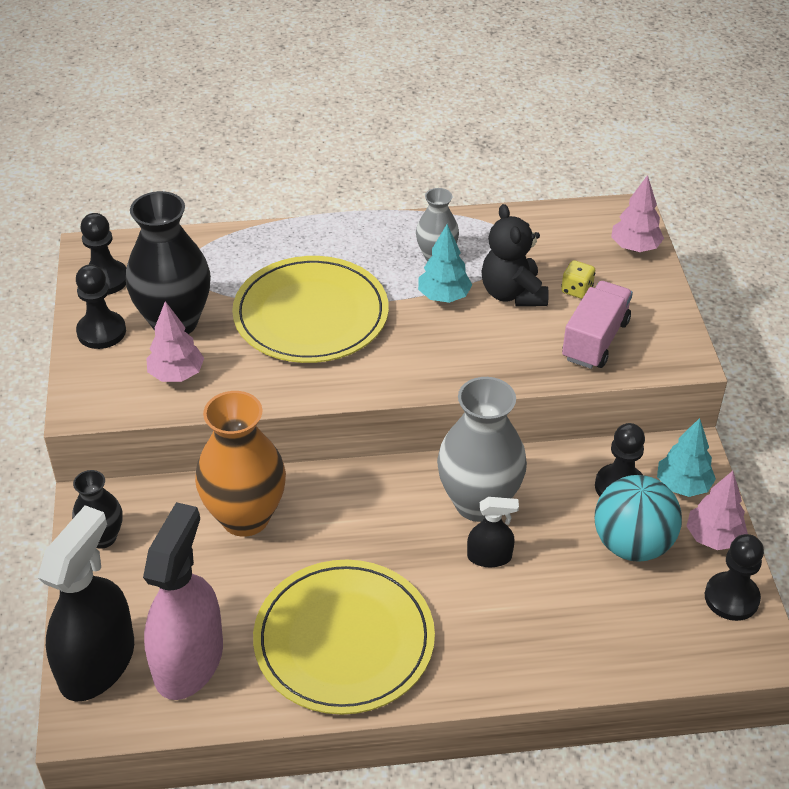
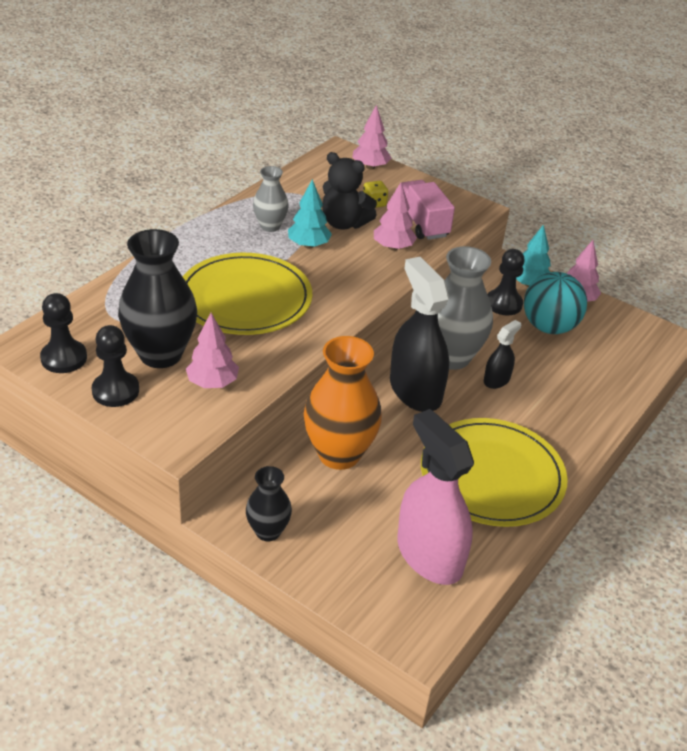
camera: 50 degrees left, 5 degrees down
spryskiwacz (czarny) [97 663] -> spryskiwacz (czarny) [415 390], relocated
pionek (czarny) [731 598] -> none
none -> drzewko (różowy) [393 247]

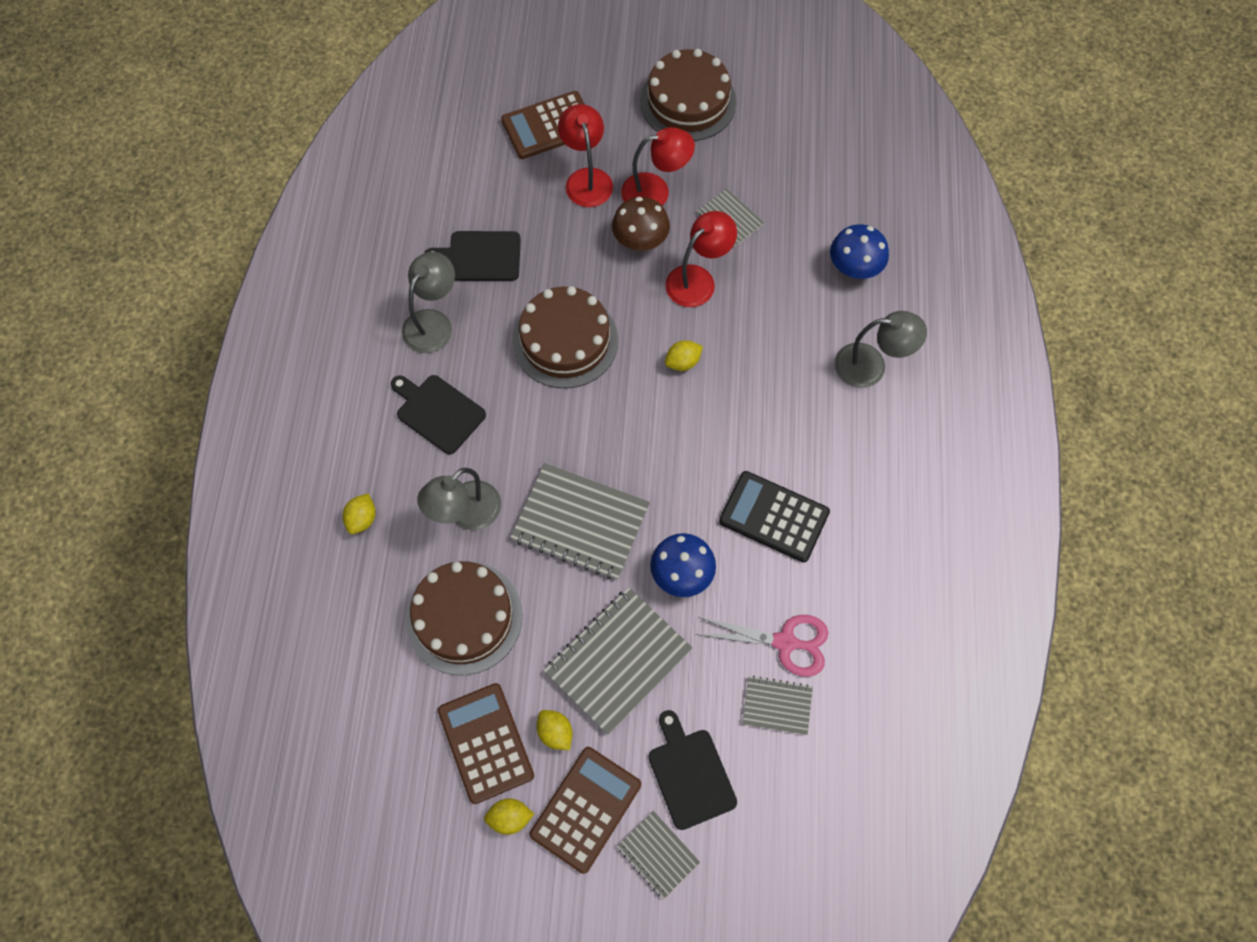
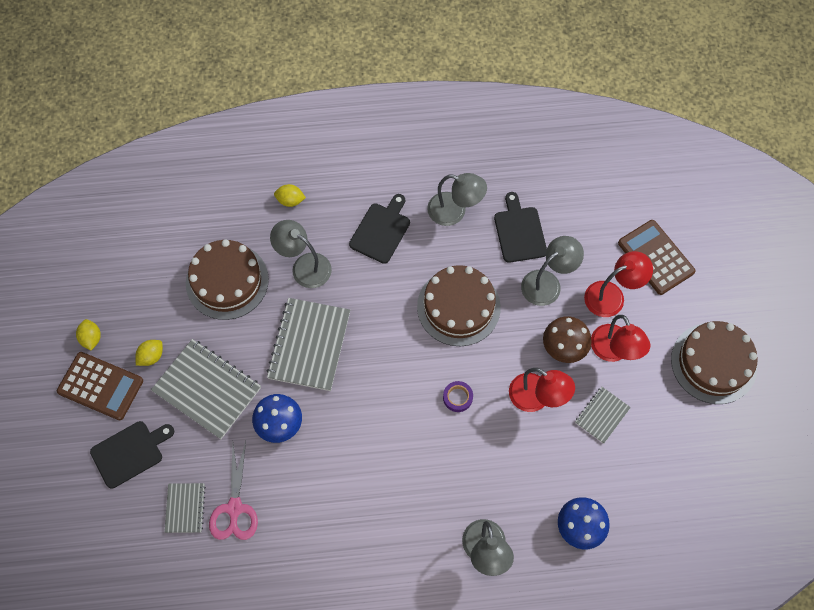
camera: 80 degrees right, 0 degrees up
cytryna (żółty) [683 362] -> taśma klejąca (fioletowy) [457 397]
kalkulator (czarny) [774 517] -> none
kalkulator (brązowy) [486 743] -> none
zeszyt (szary) [658 854] -> none
none -> lampka (szary) [547 283]

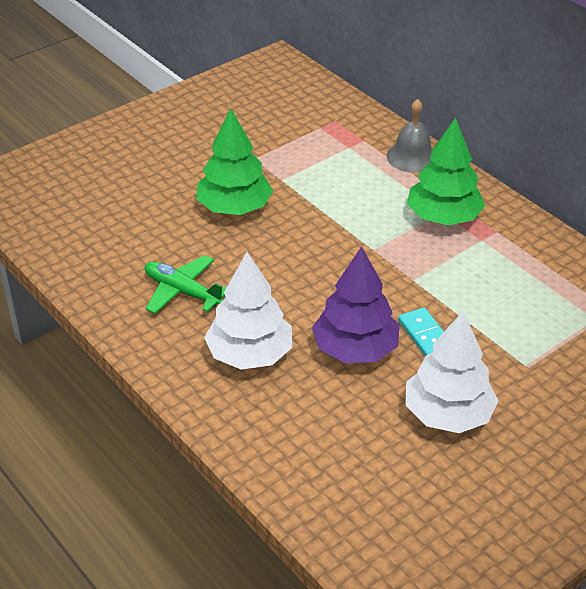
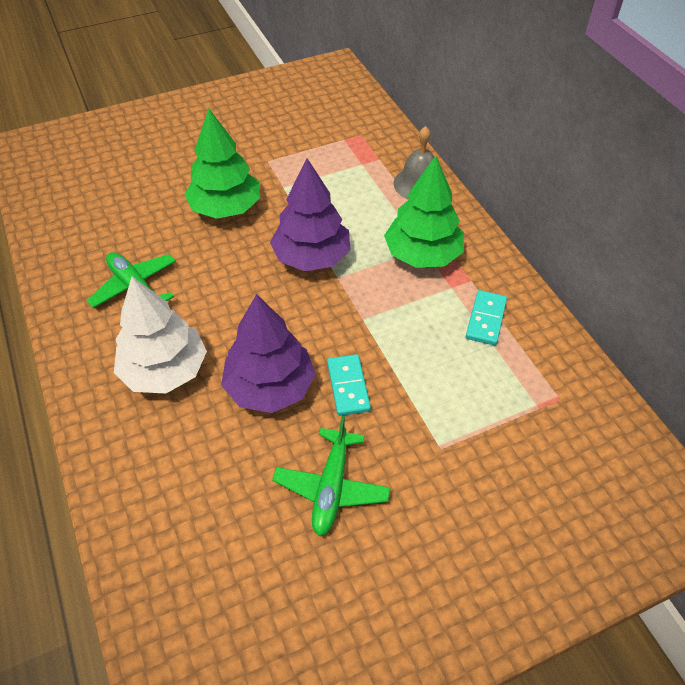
camera: 15 degrees right, 10 degrees up
drzewko (biały) [448 414] -> samolot (zielony) [331 487]
none -> drzewko (fioletowy) [311 257]
none -> kostka domina (turkusowy) [485 319]

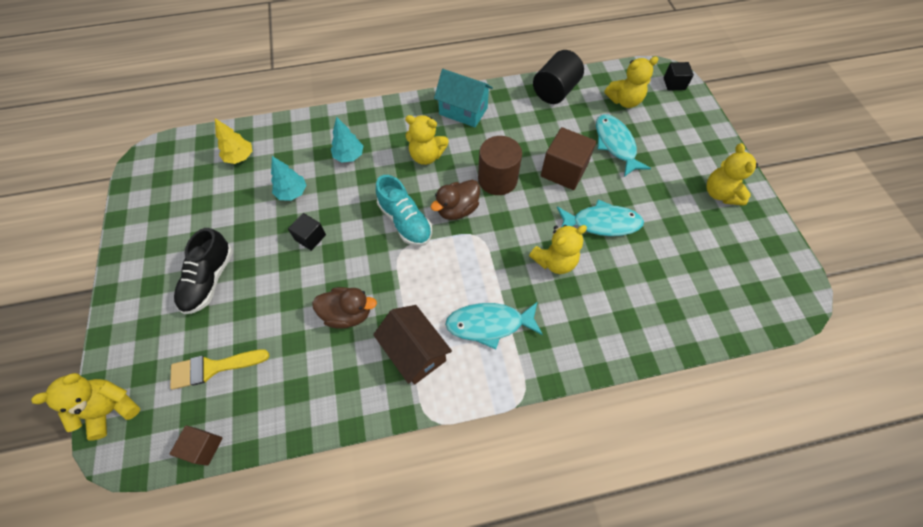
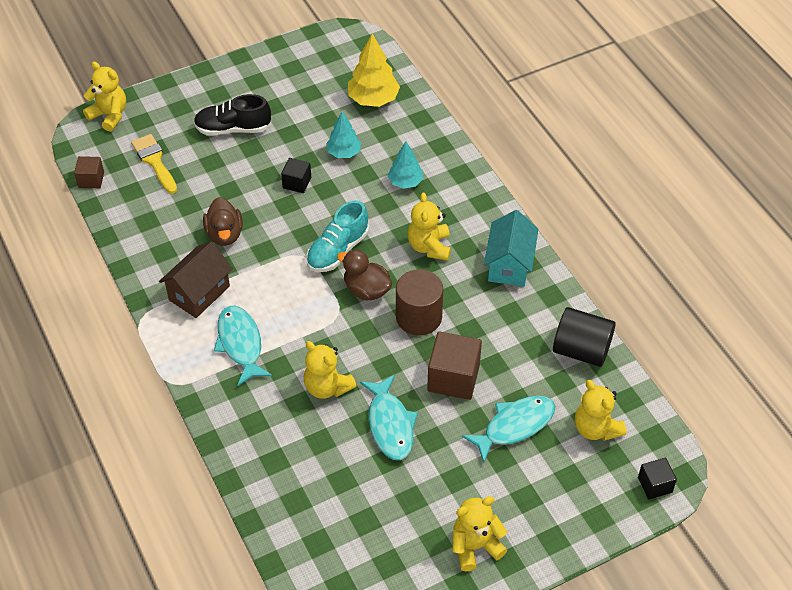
camera: 75 degrees right, 10 degrees down
drzewko (żółty) [240 157] -> drzewko (żółty) [373 99], x1.54

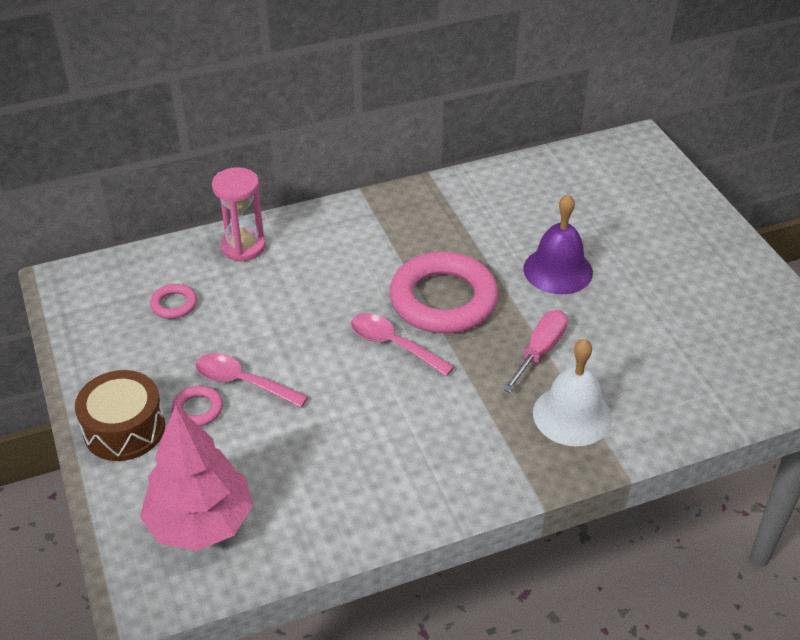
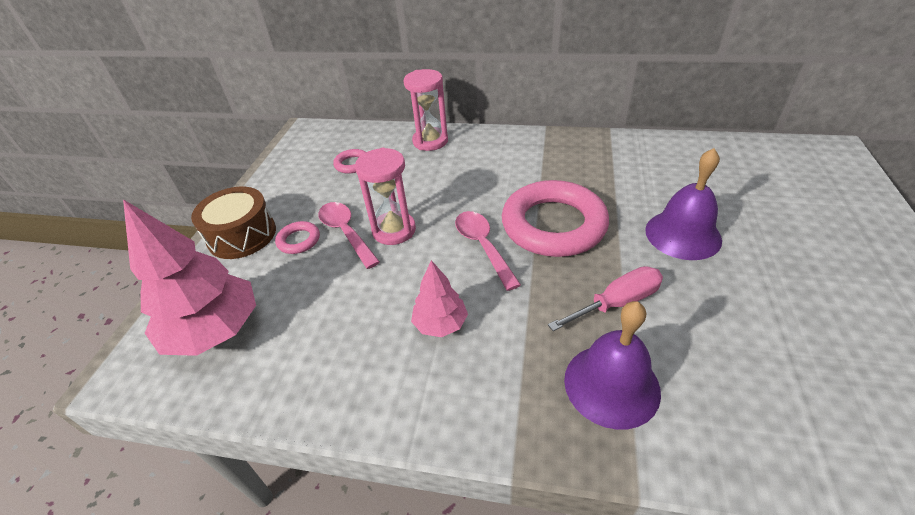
camera: 35 degrees right, 0 degrees up
dzwonek (biały) [572 415] -> dzwonek (fioletowy) [611 385]
none -> klepsydra (różowy) [394 230]
none -> drzewko (różowy) [440 324]

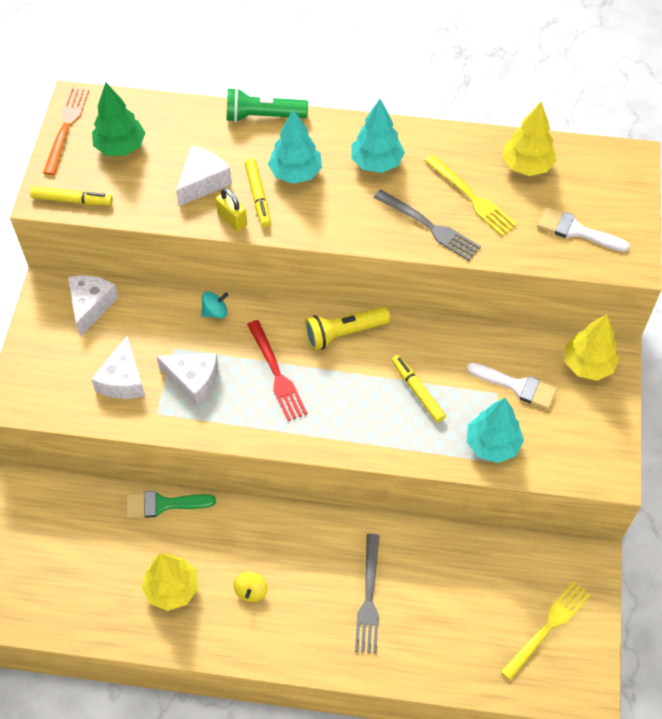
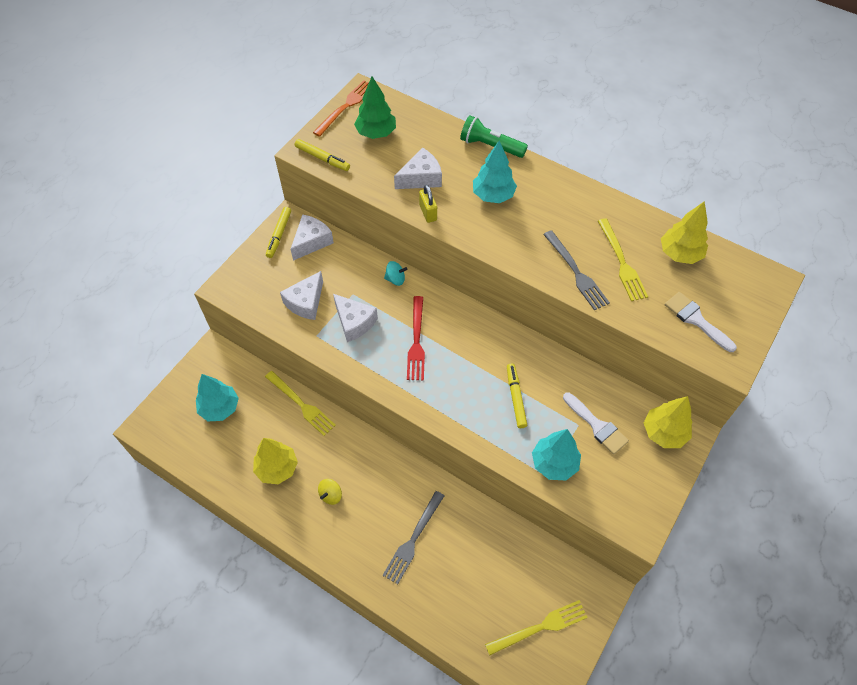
camera: 25 degrees right, 0 degrees up
drzewko (turkusowy) [376 162] -> drzewko (turkusowy) [220 408], relocated
flamaster (żółty) [258 196] -> flamaster (żółty) [279 235], relocated
latarka (żółty) [344 333] -> none
pędzel (zielony) [163 504] -> widelec (żółty) [302 405]

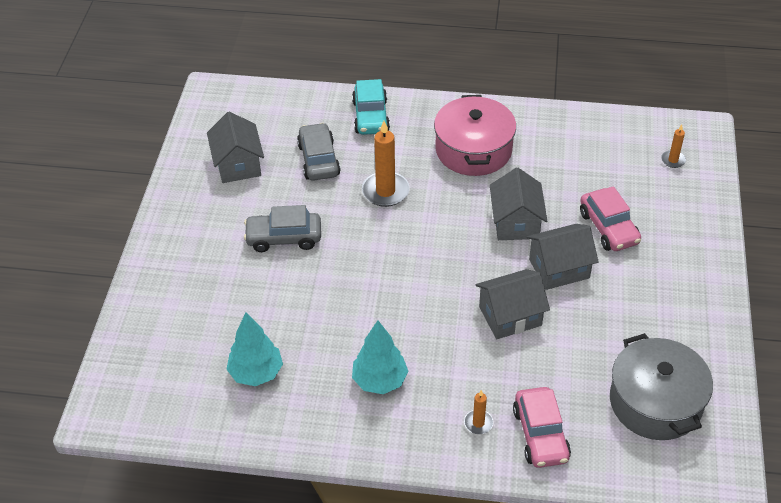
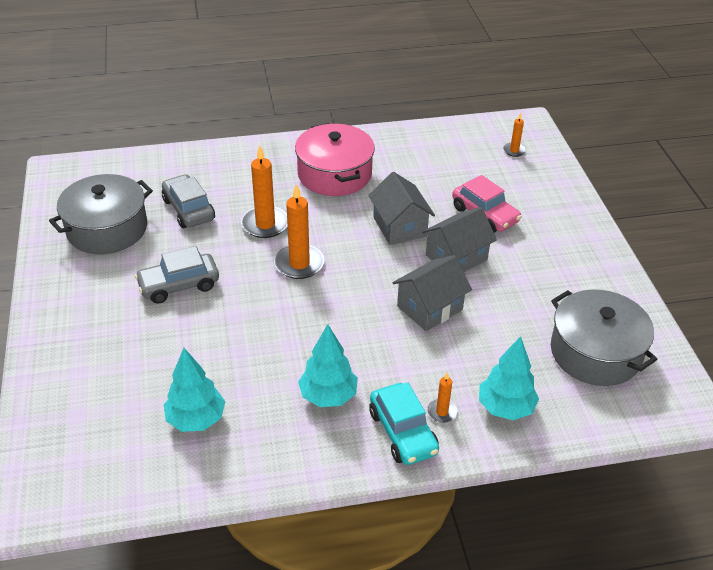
camera: 20 degrees left, 5 degrees down
samochód (turkusowy) [371 116] -> samochód (turkusowy) [403 432], relocated
domek (szary) [238 164] -> garnek (szary) [107 229]
samochód (różowy) [540 434] -> drzewko (turkusowy) [505 407]
none -> świeca (pomarańczowy) [299 264]

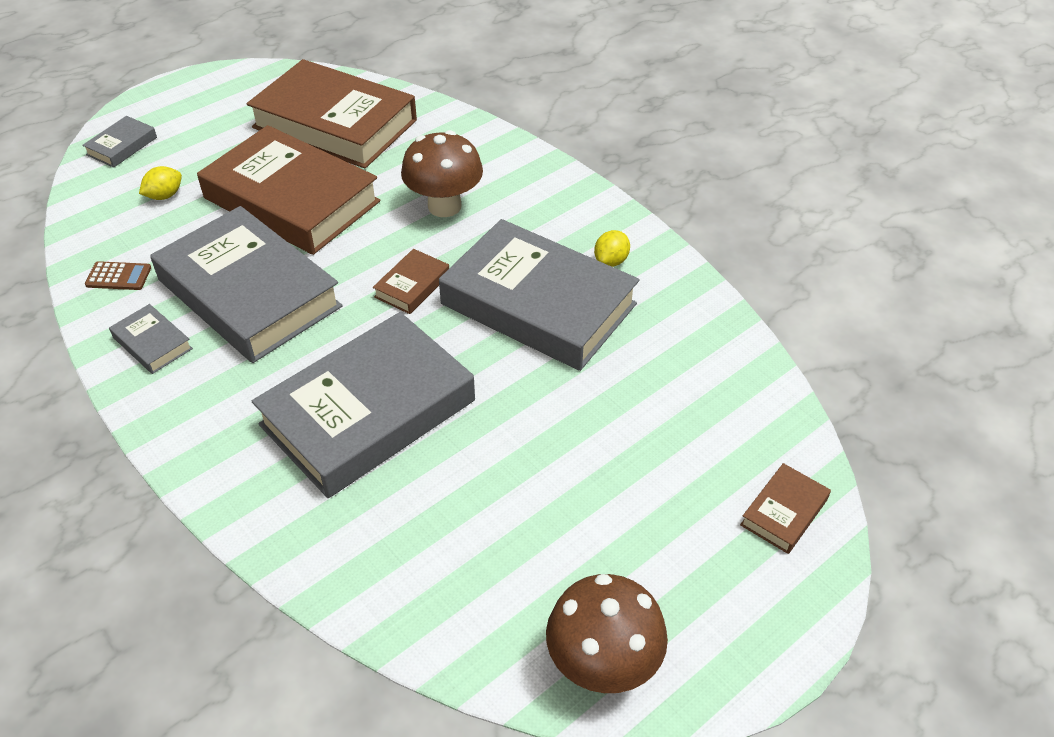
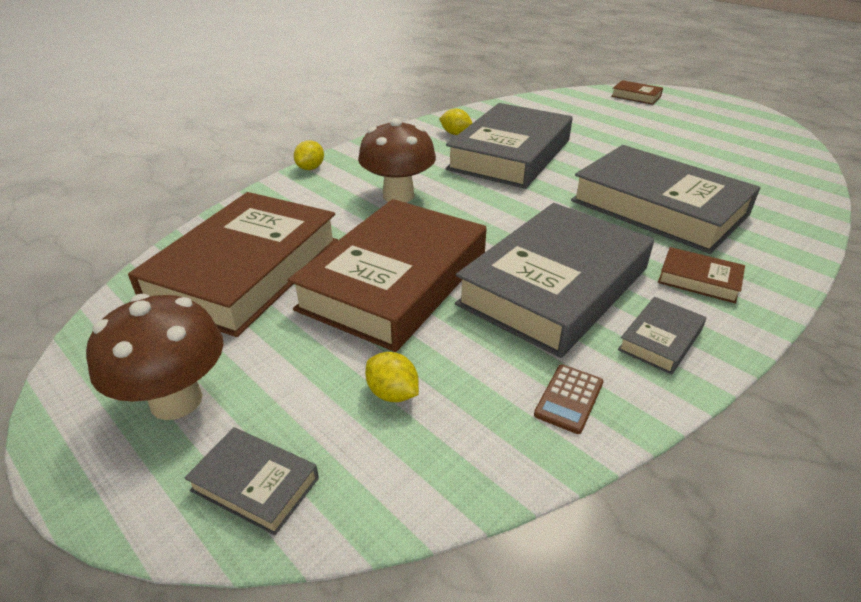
camera: 95 degrees left, 10 degrees down
książka (brązowy) [412 286] -> książka (brązowy) [699 280], relocated
kalkulator (brązowy) [118 276] -> kalkulator (brązowy) [569 398], 150 degrees counterclockwise
grzyb (brązowy) [603 665] -> grzyb (brązowy) [176 400], relocated
none -> cytryna (żółty) [310 168]

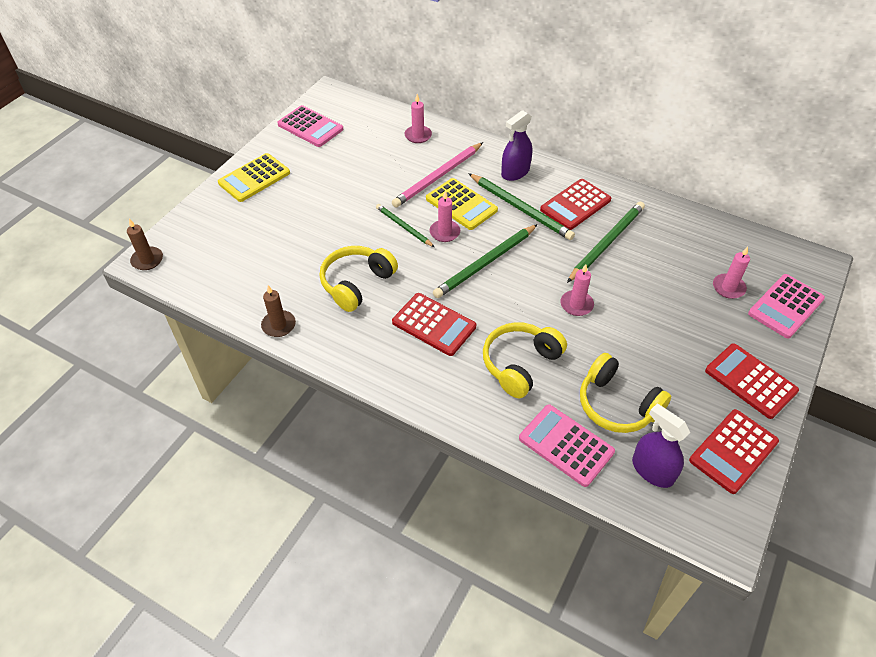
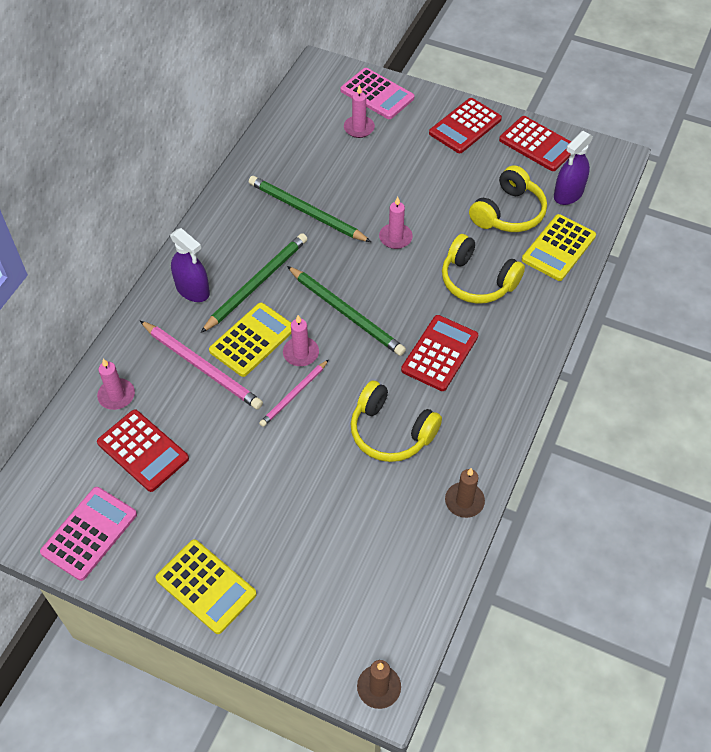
camera: 95 degrees left, 5 degrees up
kalkulator (czerwony) [575 205] -> kalkulator (czerwony) [143 451], relocated
ołówek (zielony) [404 227] -> ołówek (różowy) [294 394]
kalkulator (różowy) [566 445] -> kalkulator (żółty) [558 248]

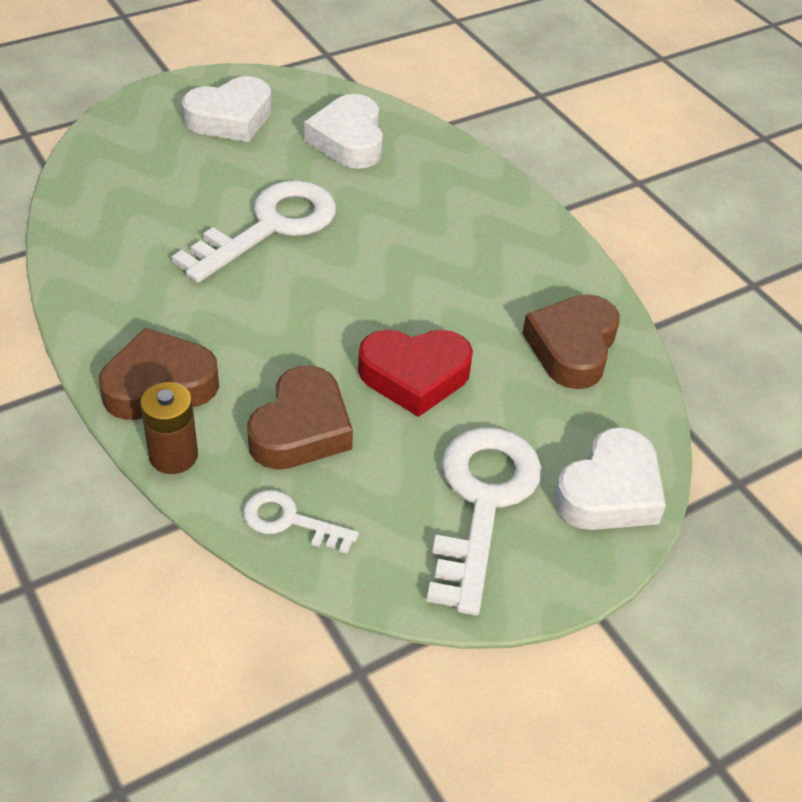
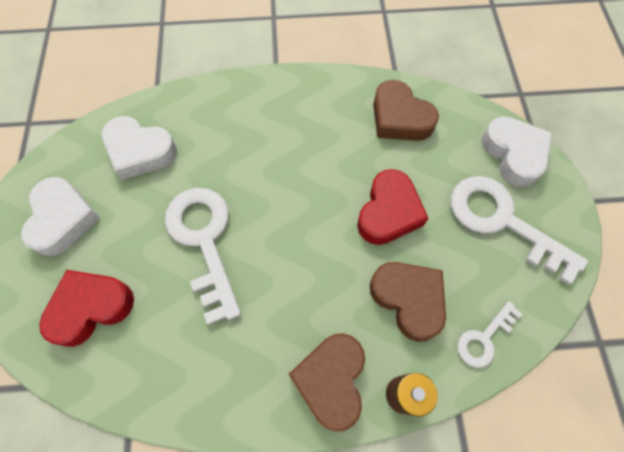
camera: 60 degrees left, 20 degrees up
none -> serce (czerwony) [91 308]

